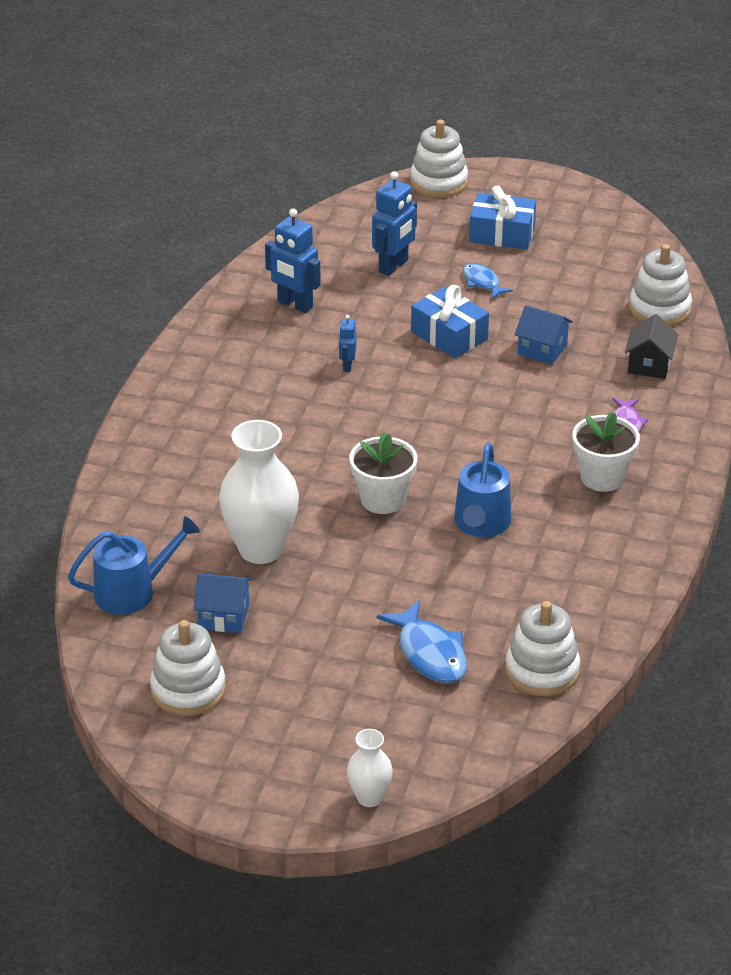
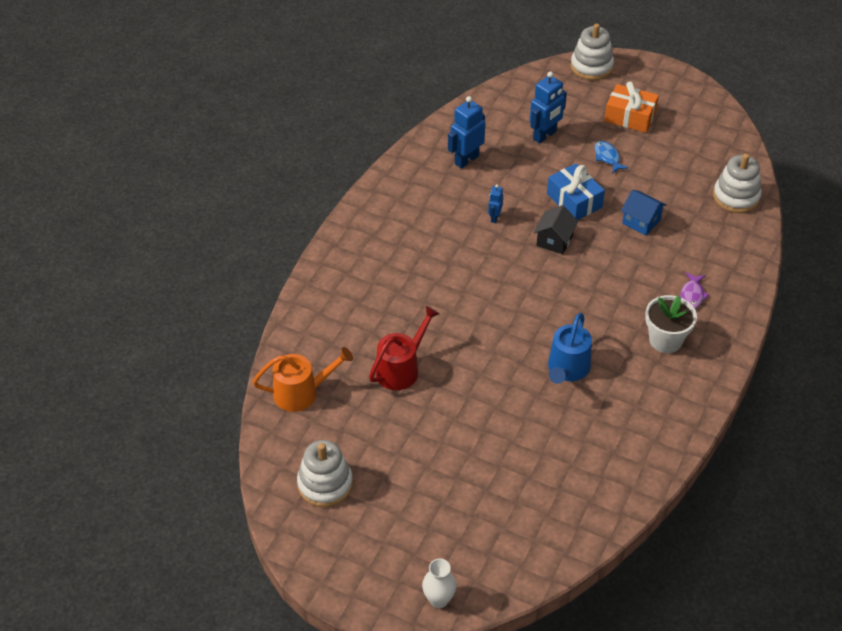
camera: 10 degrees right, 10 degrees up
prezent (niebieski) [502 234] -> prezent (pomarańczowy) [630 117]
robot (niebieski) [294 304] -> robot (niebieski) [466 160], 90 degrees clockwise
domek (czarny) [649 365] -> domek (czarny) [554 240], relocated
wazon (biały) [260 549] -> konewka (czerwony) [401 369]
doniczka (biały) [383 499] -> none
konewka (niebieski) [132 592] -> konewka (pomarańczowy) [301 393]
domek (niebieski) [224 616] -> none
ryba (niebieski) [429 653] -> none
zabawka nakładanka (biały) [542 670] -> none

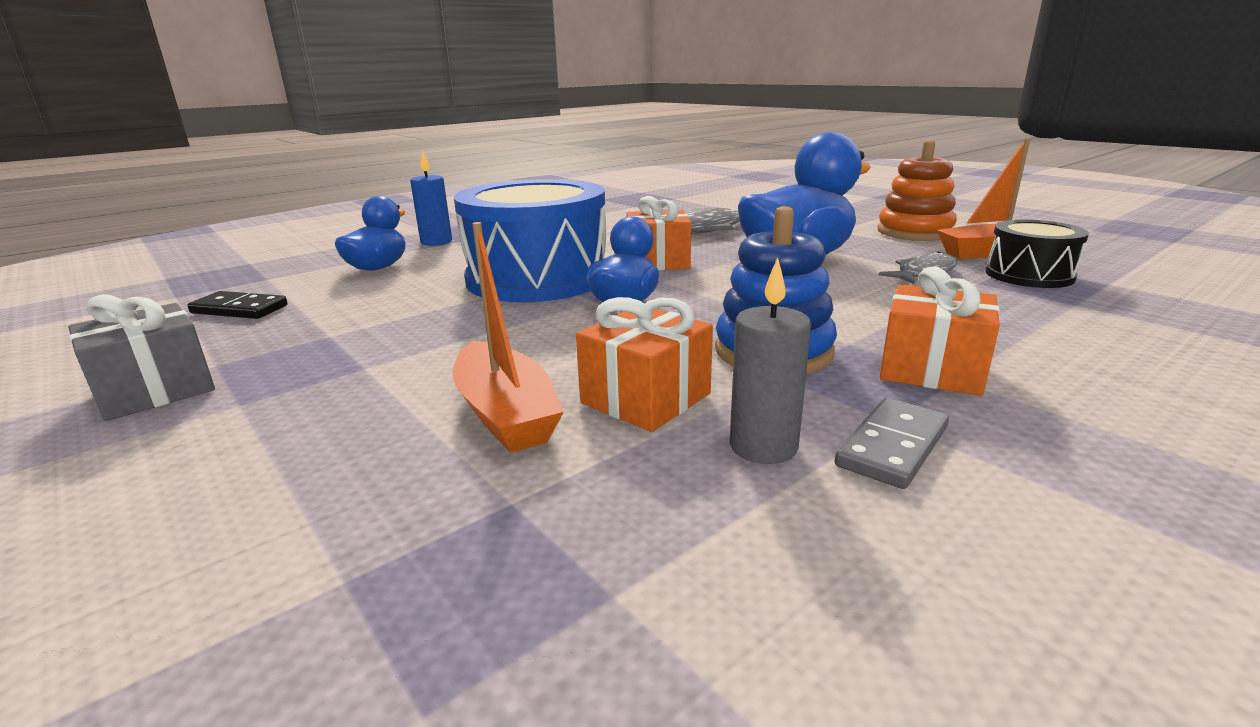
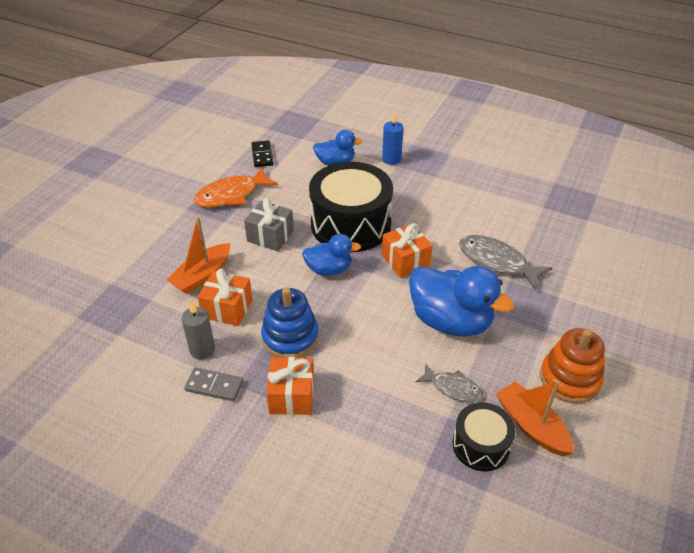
camera: 65 degrees right, 20 degrees up
bęben (niebieski) [537 278] -> bęben (czarny) [350 224]
prezent (szary) [155 390] -> prezent (szary) [270 236], relocated
none -> ryba (pomarańczowy) [231 195]

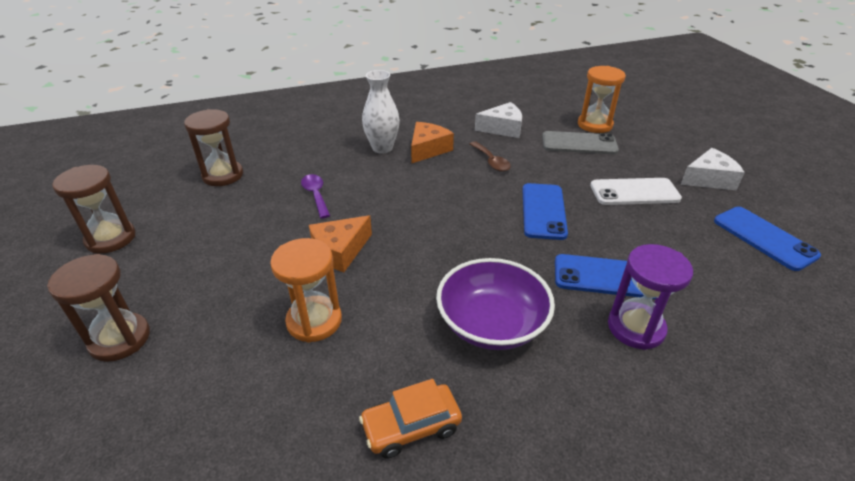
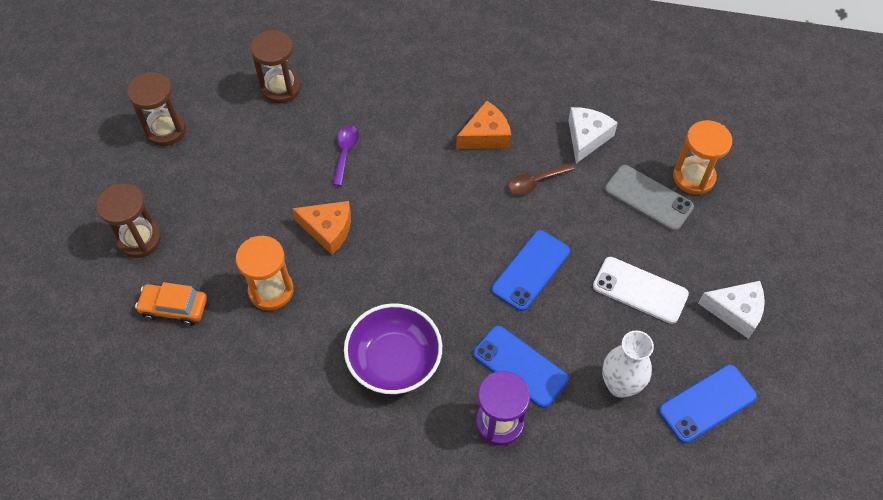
camera: 30 degrees right, 20 degrees up
wazon (biały) [382 148] -> wazon (biały) [620 385], relocated
ser (biały) [502 128] -> ser (biały) [587 137], 90 degrees counterclockwise
łyżka (brązowy) [491 161] -> łyżka (brązowy) [535 182], 60 degrees clockwise
telefon (niebieski) [764 238] -> telefon (niebieski) [707 403], 60 degrees clockwise
ser (pomarańczowy) [340 251] -> ser (pomarańczowy) [328 230], 150 degrees counterclockwise
samochód (pomarańczowy) [411 426] -> samochód (pomarańczowy) [174 308], relocated

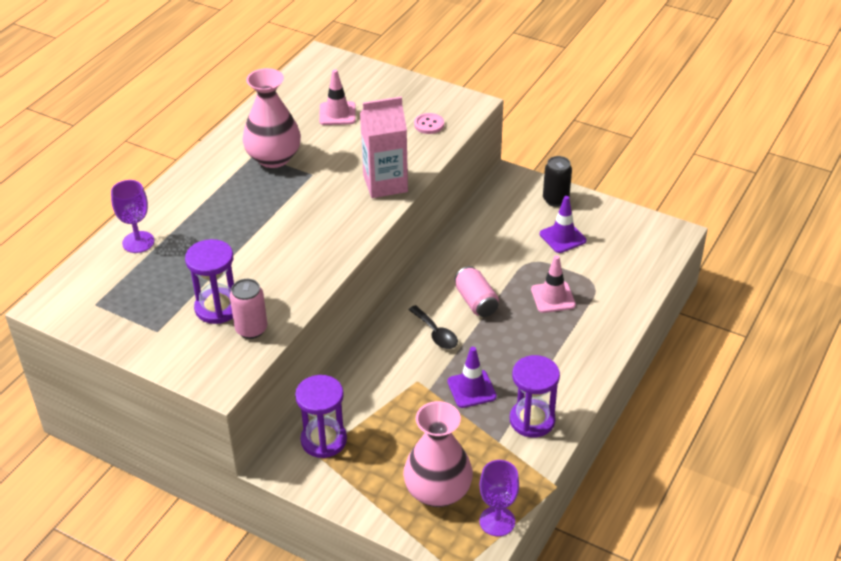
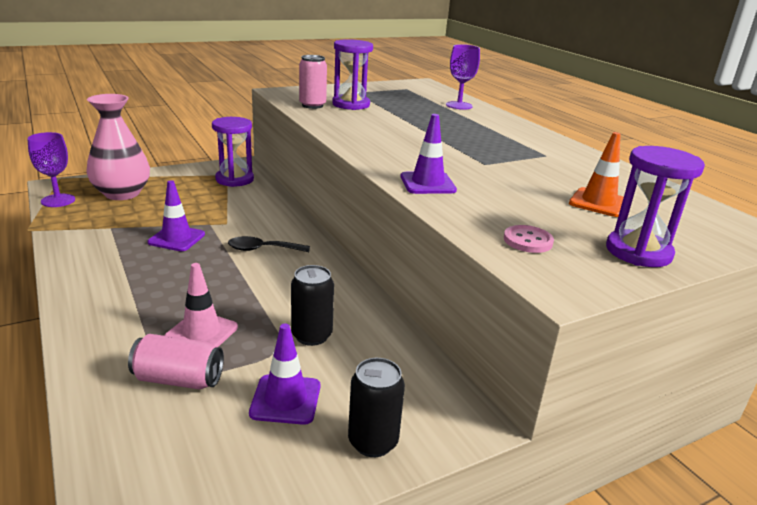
camera: 120 degrees right, 15 degrees down
wazon (różowy) [274 158] -> none
pachołek (różowy) [337 113] -> pachołek (pomarańczowy) [598 203]
karton mleka (różowy) [385 184] -> pachołek (fioletowy) [427 183]
puszka (różowy) [476 302] -> puszka (różowy) [178 379], relocated
klepsydra (fioletowy) [532 420] -> klepsydra (fioletowy) [638 252], relocated
none -> puszka (czarny) [311 335]

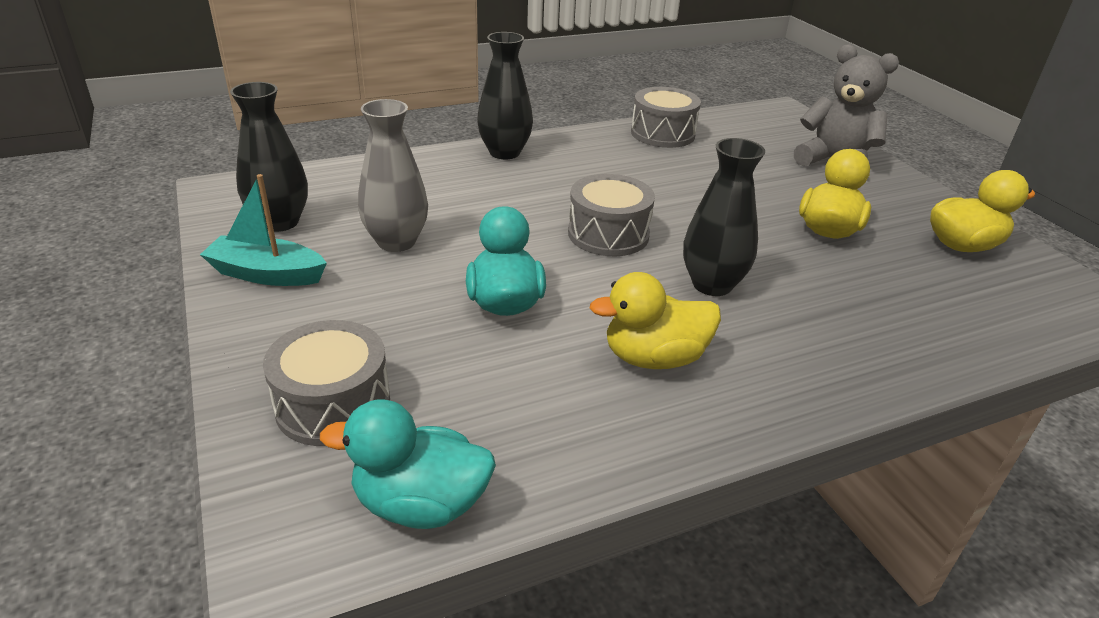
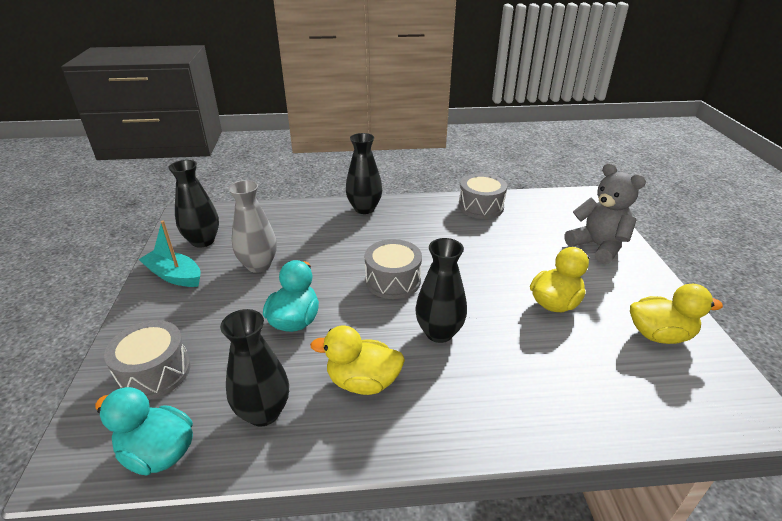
camera: 20 degrees right, 0 degrees up
none -> wazon (czarny) [263 412]

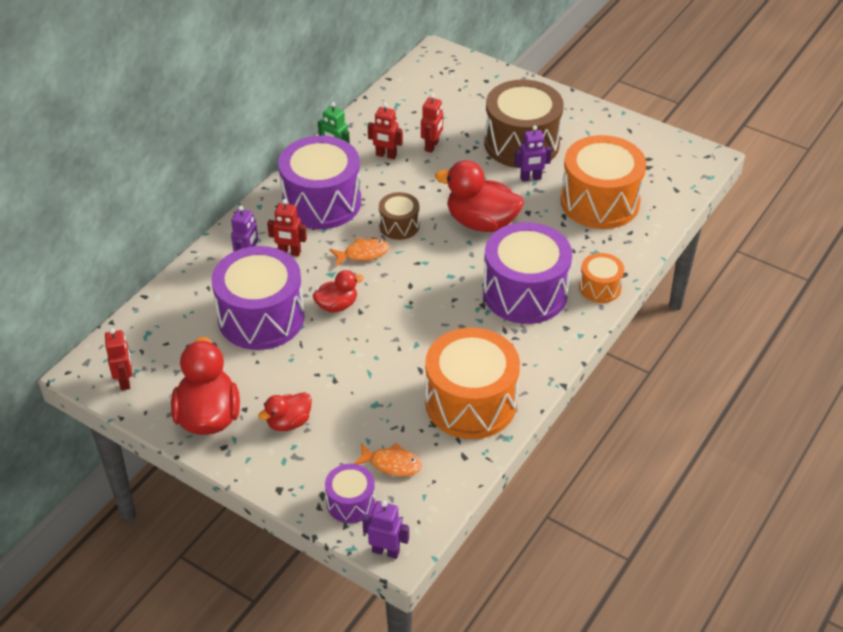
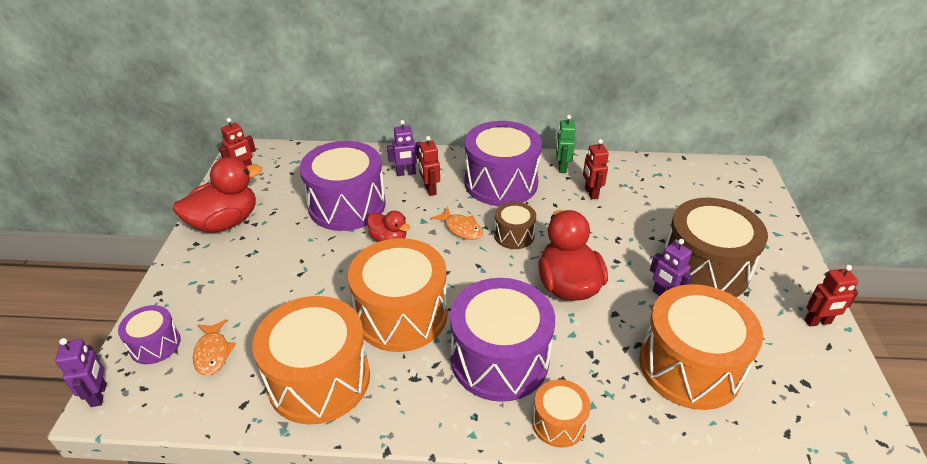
camera: 60 degrees right, 5 degrees down
robot (czerwony) [432 146] -> robot (czerwony) [817 322], relocated
kaczka (czerwony) [289 422] -> none
none -> bęben (pomarańczowy) [401 314]

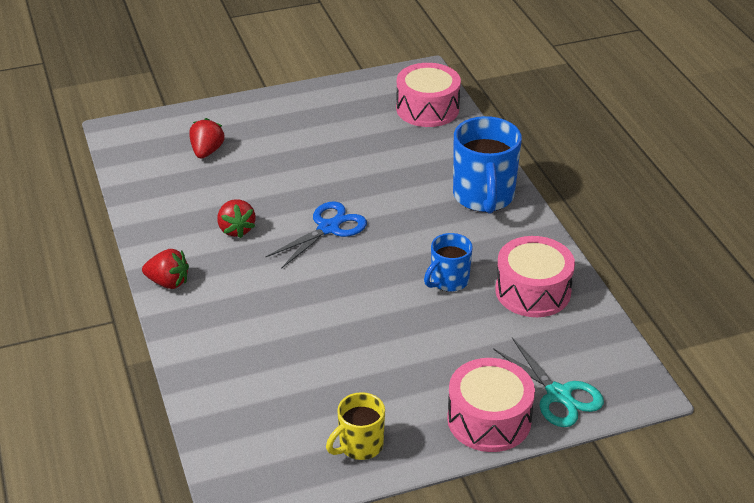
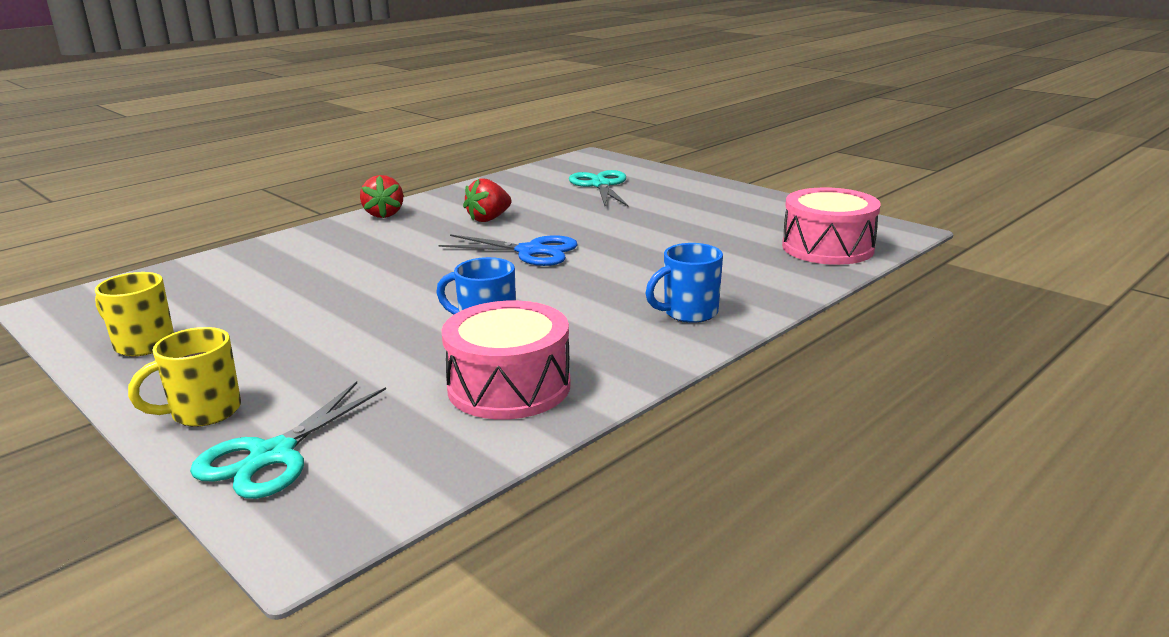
camera: 65 degrees right, 15 degrees down
kubek (niebieski) [483 197] -> kubek (niebieski) [688 313], x0.57
truskawka (czerwony) [207 151] -> nożyczki (turkusowy) [600 185]
bęben (różowy) [489 419] -> kubek (żółty) [203 412]

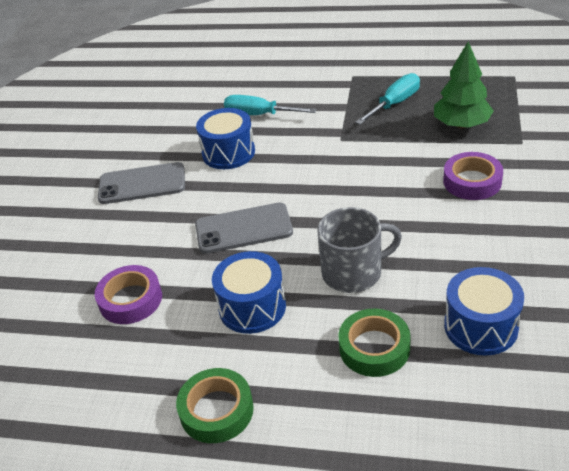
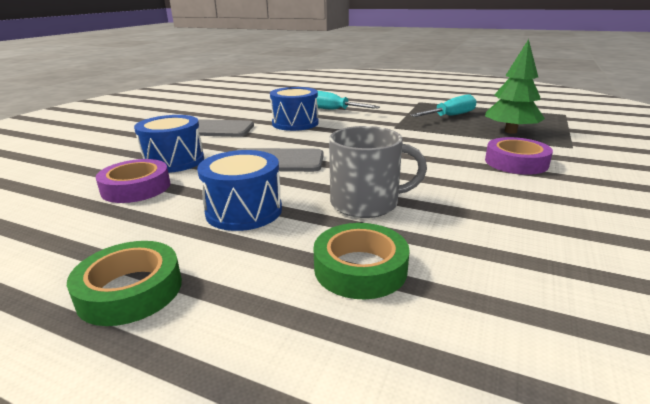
camera: 10 degrees right, 15 degrees down
bęben (niebieski) [480 326] -> bęben (niebieski) [174 161], relocated

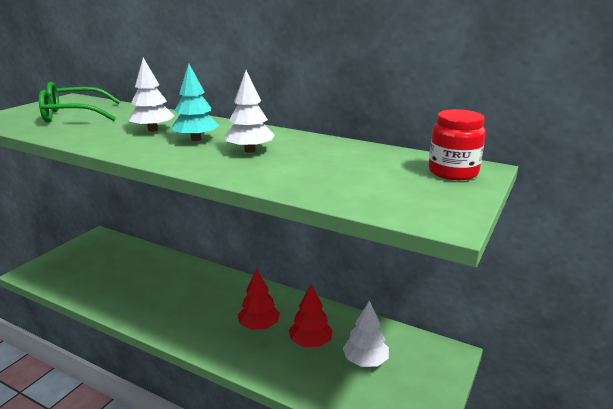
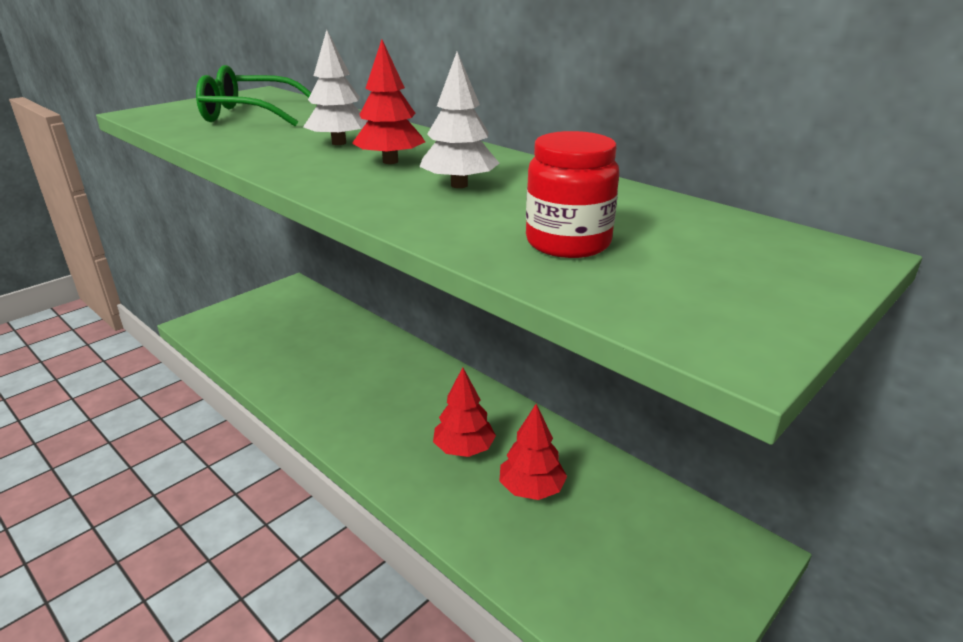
camera: 15 degrees right, 5 degrees up
drzewko (turkusowy) [196 139] -> drzewko (czerwony) [390 161]
słoik (czerwony) [453 172] -> słoik (czerwony) [568 243], relocated
drzewko (biały) [365 361] -> none

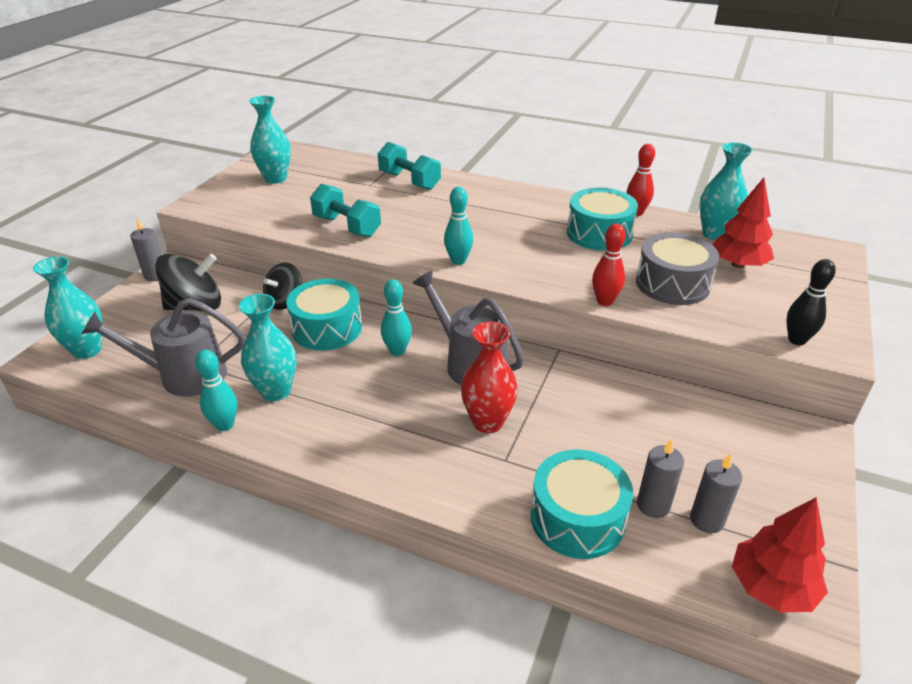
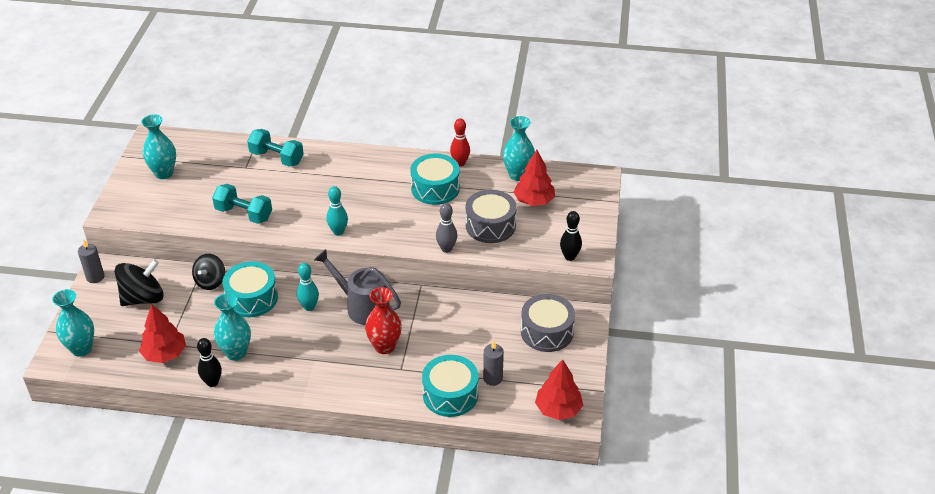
camera: 15 degrees left, 5 degrees up
kręgiel (czerwony) [604 301] -> kręgiel (szary) [446 249]
konewka (szary) [183 375] -> drzewko (czerwony) [165 354]
kręgiel (turkusowy) [225 425] -> kręgiel (czarny) [212 382]
świeca (szary) [706 520] -> none
none -> bęben (szary) [547 332]

